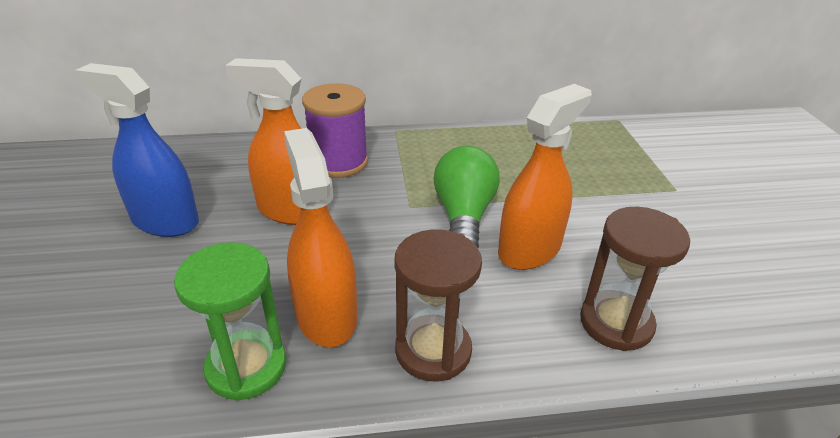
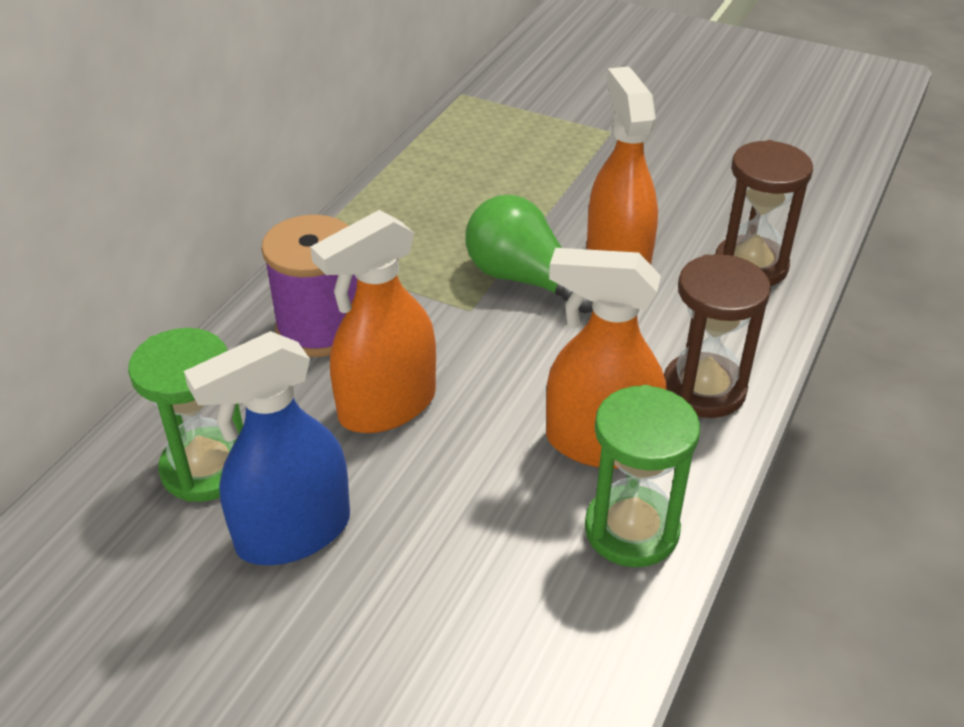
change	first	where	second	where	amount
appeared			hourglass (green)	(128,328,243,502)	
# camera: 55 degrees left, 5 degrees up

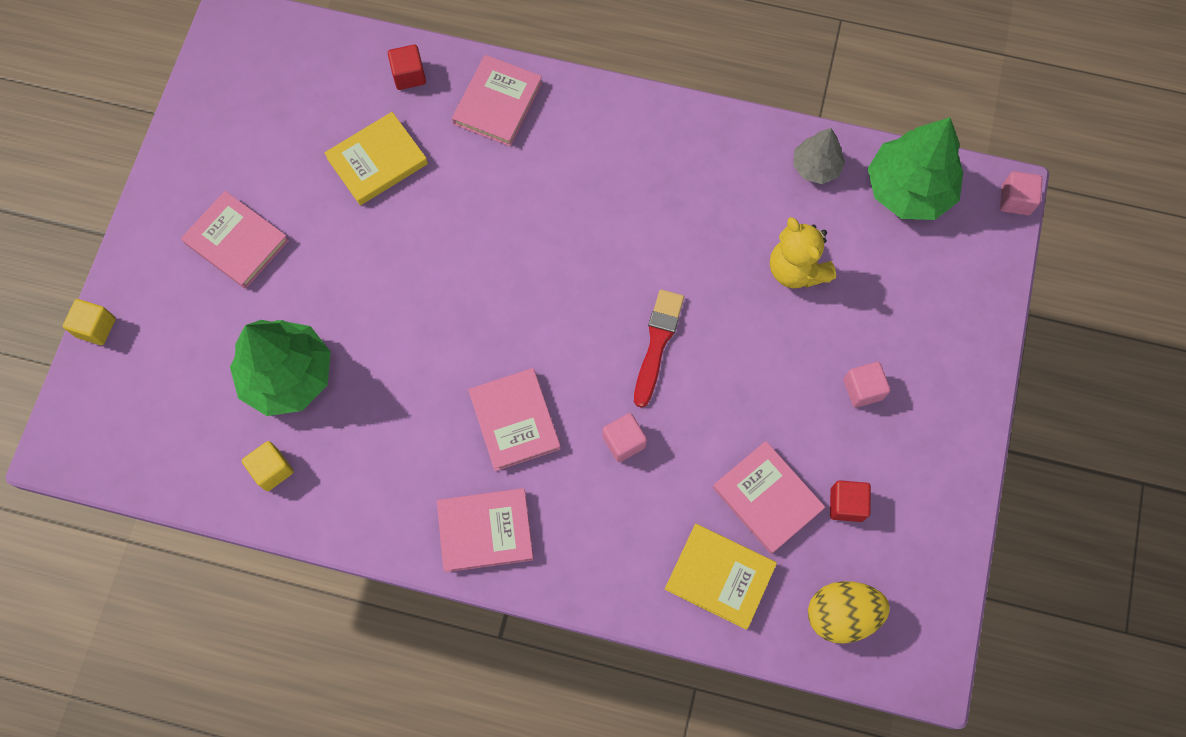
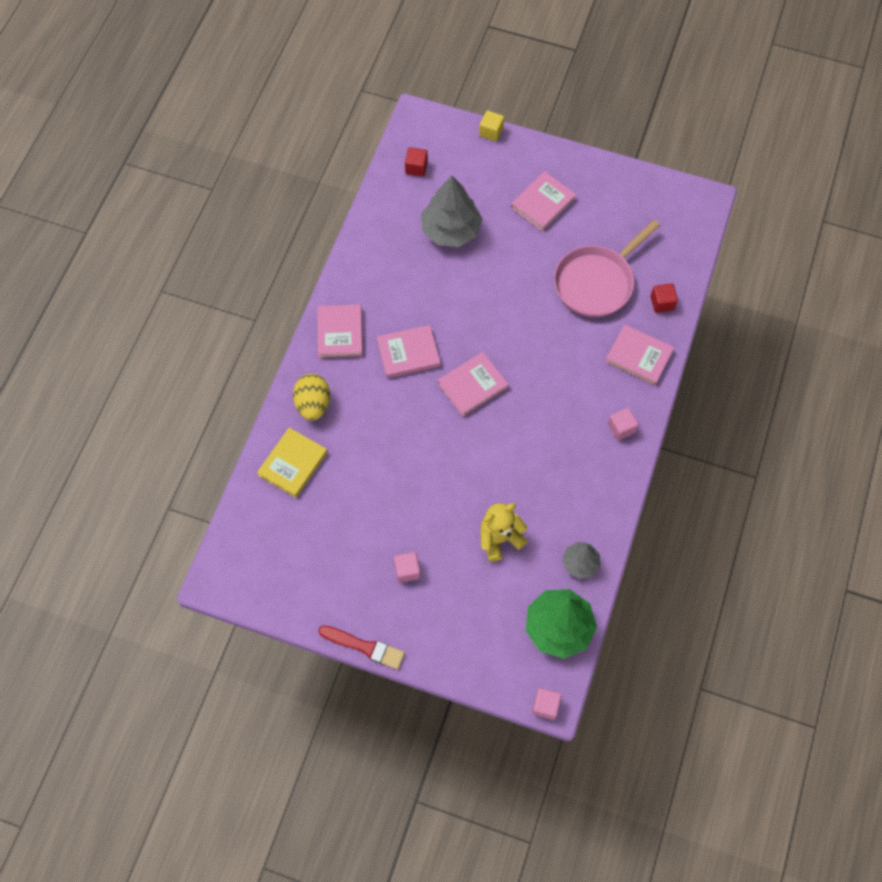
change	first	where	second	where	amount
colour	tree (green)	(230,320,331,416)	tree (grey)	(421,176,482,247)	
missing	cube (yellow)	(242,441,294,491)			
exchanged	book (yellow)	(324,112,428,205)	pan (pink)	(554,220,660,317)	
relocated	cube (pink)	(602,413,647,462)		(608,408,639,440)	
relocated	brush (red)	(634,290,684,408)		(318,625,405,670)	
relocated	book (pink)	(713,441,825,554)		(438,352,509,416)	
relocated	egg (yellow)	(808,581,890,644)		(293,374,330,420)	
relocated	cube (red)	(830,480,871,522)		(405,148,428,177)	
# camera: 95 degrees right, 5 degrees down

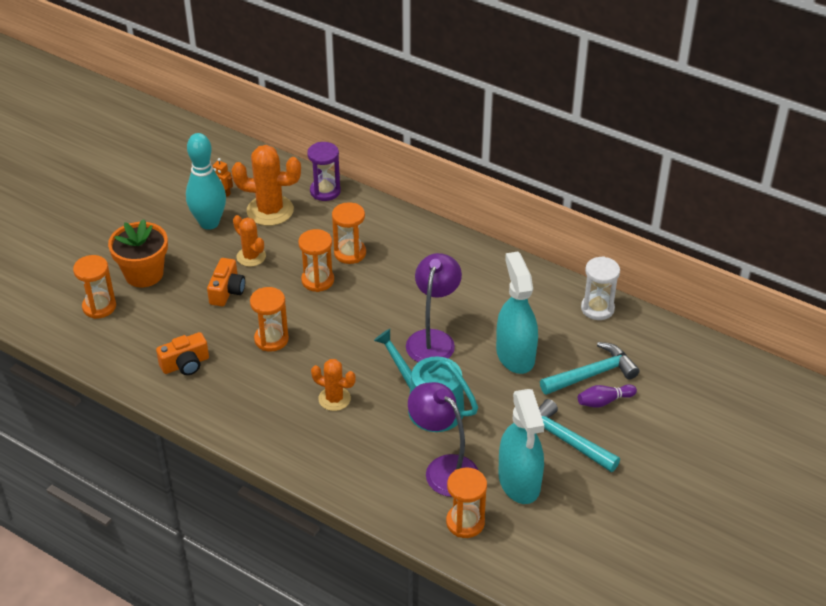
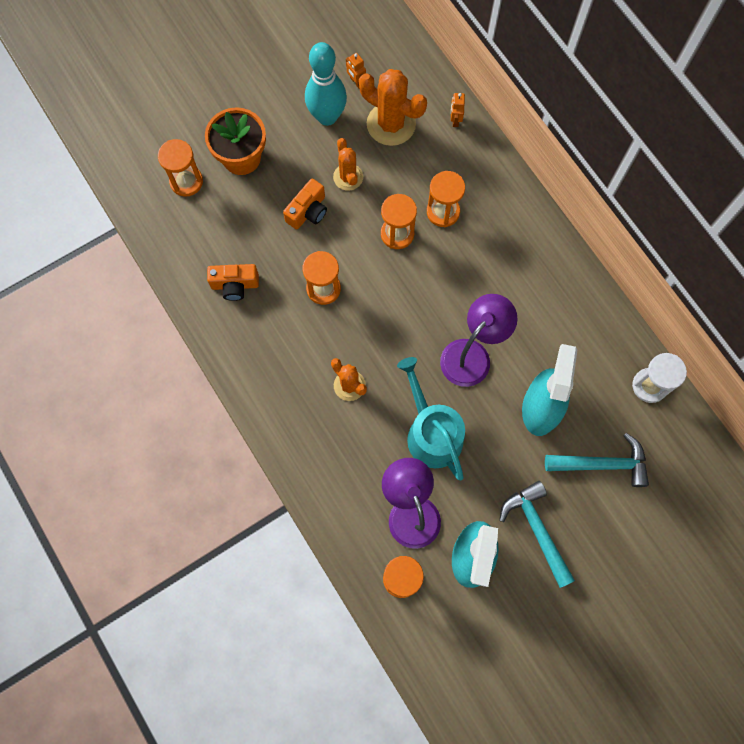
change	first	where	second	where	amount
exchanged	hourglass (purple)	(307,142,341,201)	robot (orange)	(451,93,465,127)	
missing	bowling pin (purple)	(578,384,637,408)			
# camera: 25 degrees right, 30 degrees up

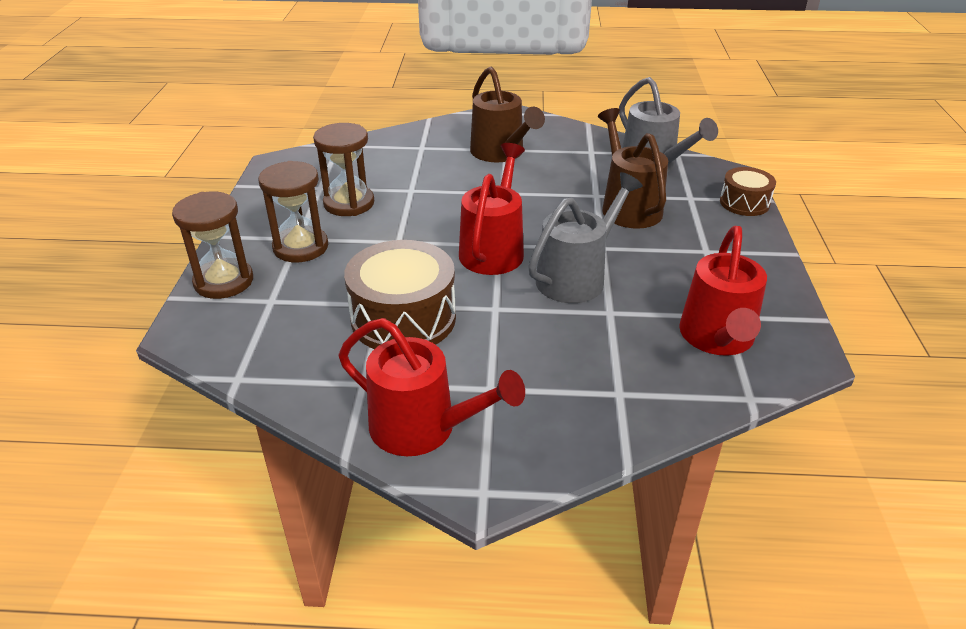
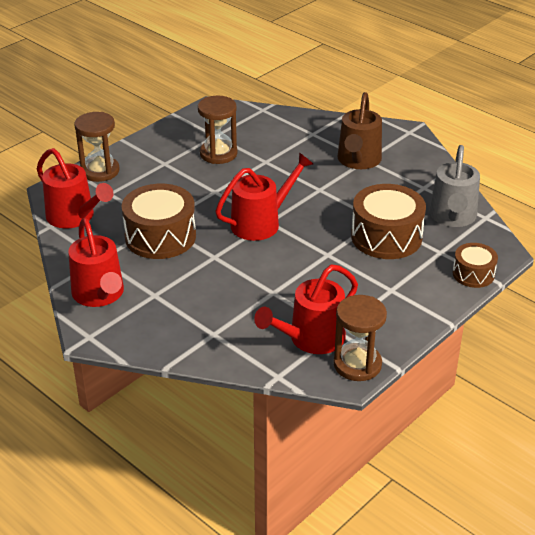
change	first	where	second	where	amount
relocated	hourglass (brown)	(258,161,328,262)		(333,295,387,381)	
missing	watering can (grey)	(528,172,643,303)			
exchanged	watering can (brown)	(598,108,668,229)	drum (brown)	(351,184,426,259)	
appeared			watering can (red)	(37,148,114,228)	
# camera: 40 degrees right, 0 degrees up

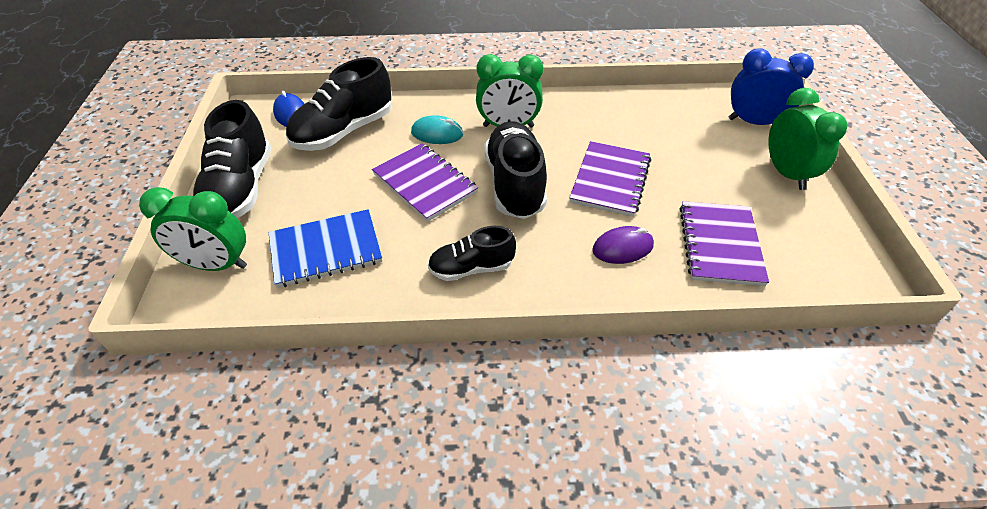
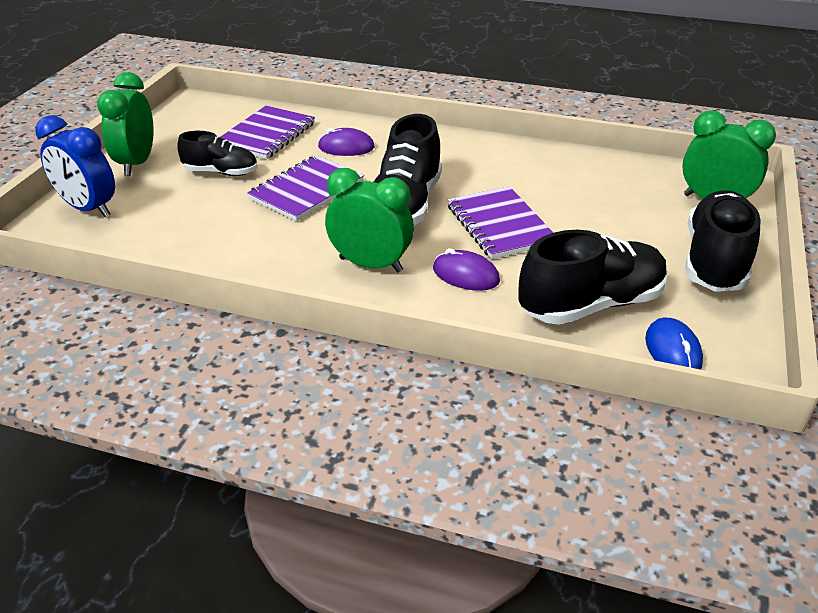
change	first	where	second	where	amount
missing	notebook (blue)	(269,209,382,288)			
colour	mouse (turquoise)	(411,115,463,144)	mouse (purple)	(433,248,500,291)	
relocated	shoe (black)	(428,226,516,281)		(177,131,257,176)	
# camera: 160 degrees left, 10 degrees down

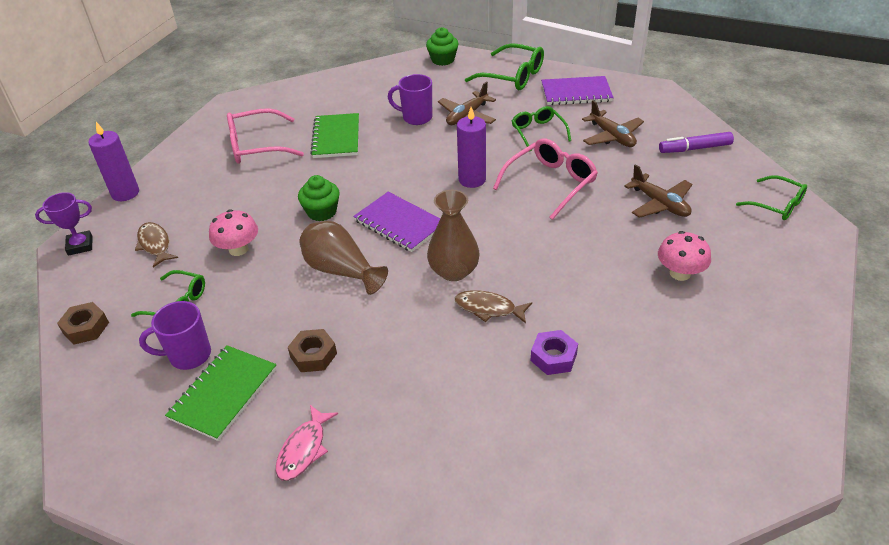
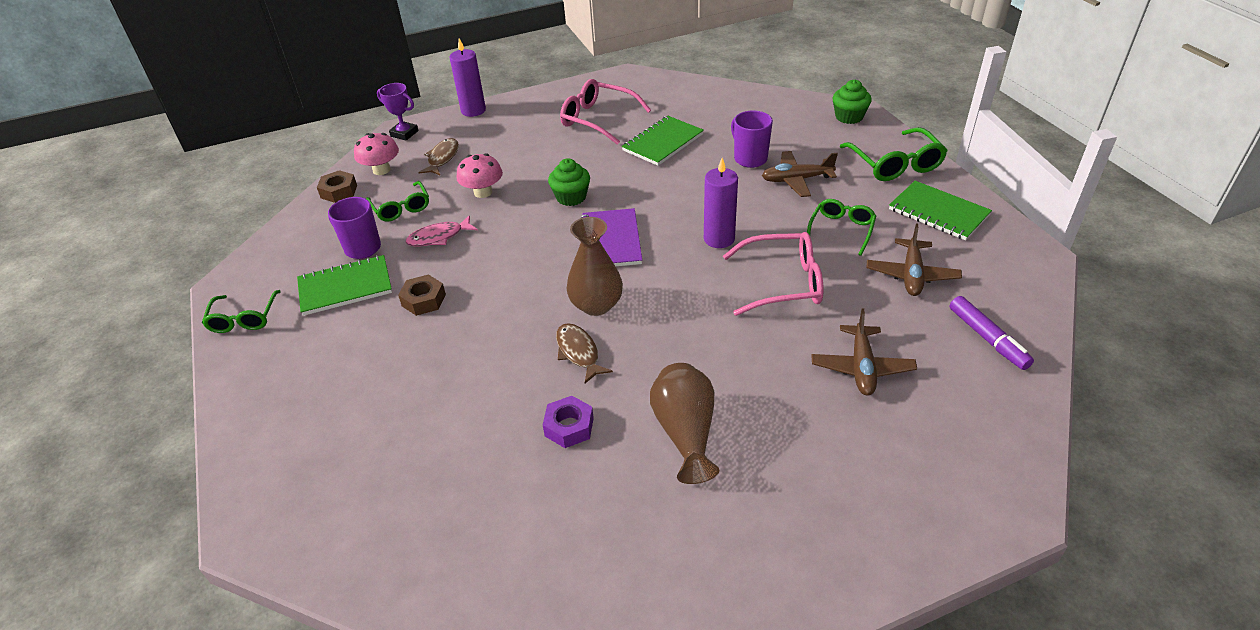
change	first	where	second	where	amount
relocated	fish (pink)	(276,405,338,481)		(406,215,478,247)	
relocated	vase (brown)	(299,221,388,295)		(650,363,719,484)	
colour	notebook (purple)	(541,76,614,105)	notebook (green)	(889,181,992,241)	
relocated	mushroom (pink)	(658,231,711,281)		(354,133,399,175)	
spun	marker (purple)	(659,132,734,153)		(950,296,1034,370)	150 degrees counterclockwise
relocated	glasses (green)	(736,175,807,220)		(202,290,281,333)	
# camera: 45 degrees right, 0 degrees up

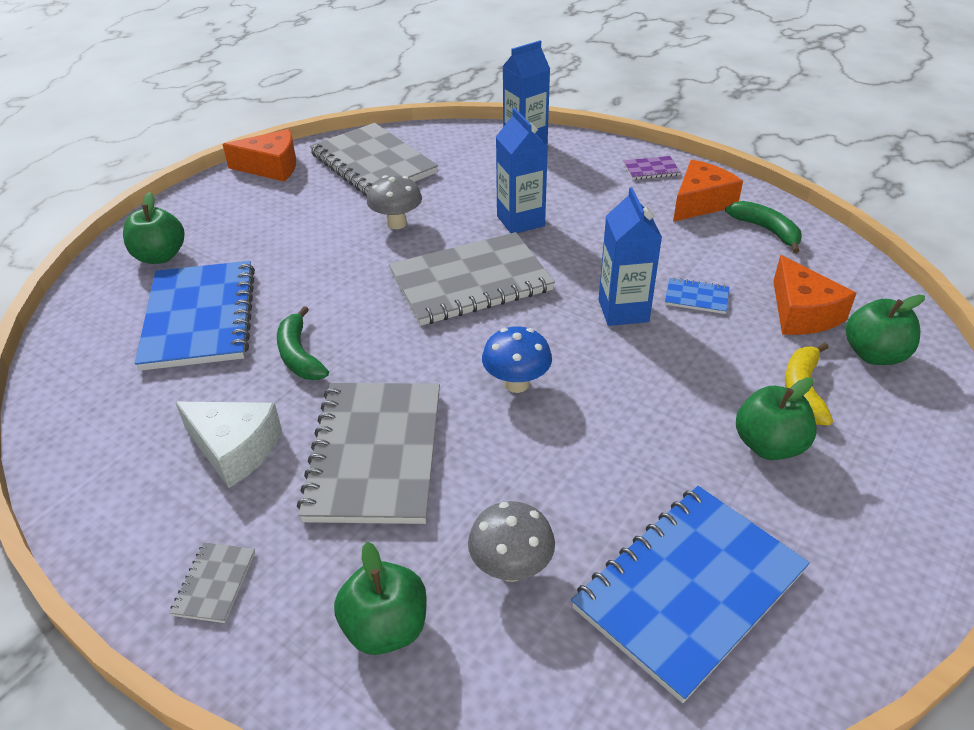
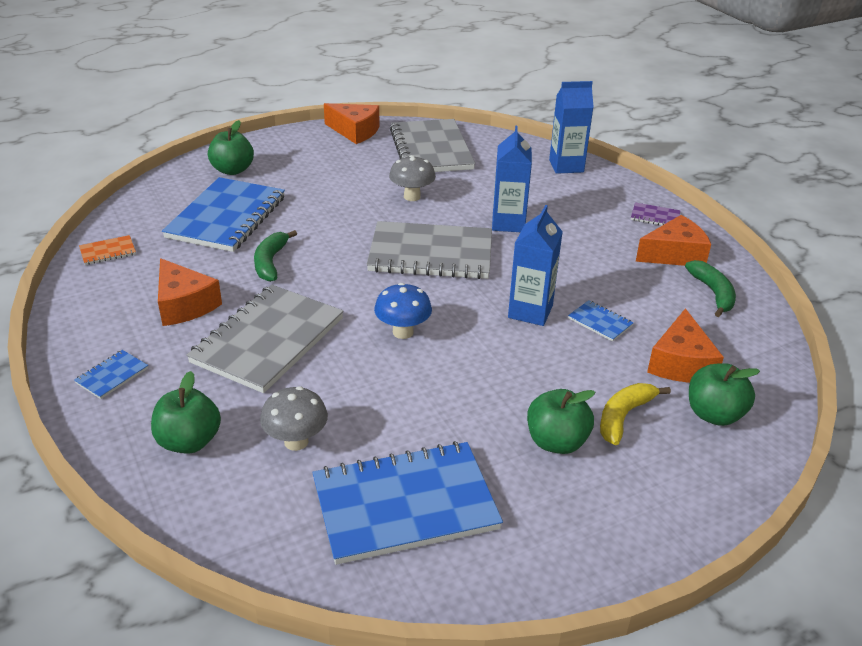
change	first	where	second	where	amount
colour	notebook (grey)	(170,542,255,623)	notebook (blue)	(74,350,148,399)	
colour	cheese (white)	(175,402,282,488)	cheese (orange)	(158,258,222,326)	
appeared			notebook (orange)	(79,235,136,265)	
# camera: 25 degrees right, 5 degrees down

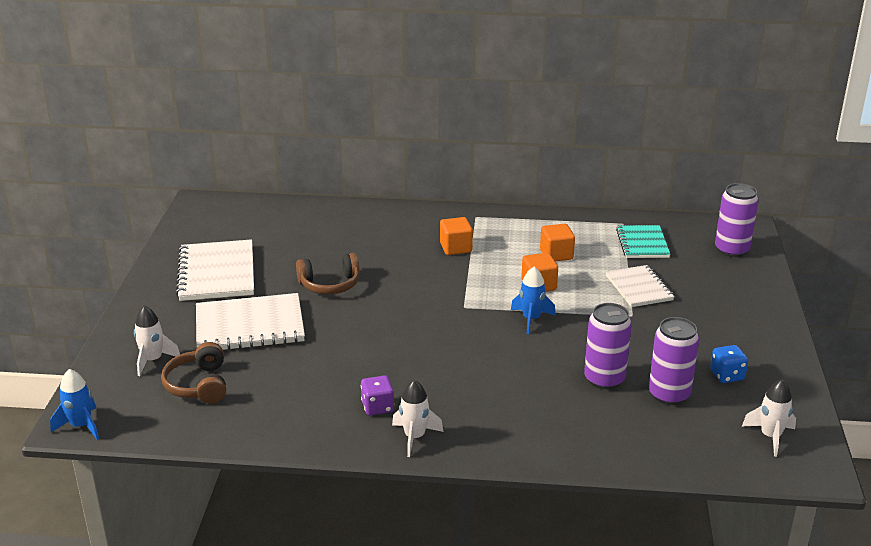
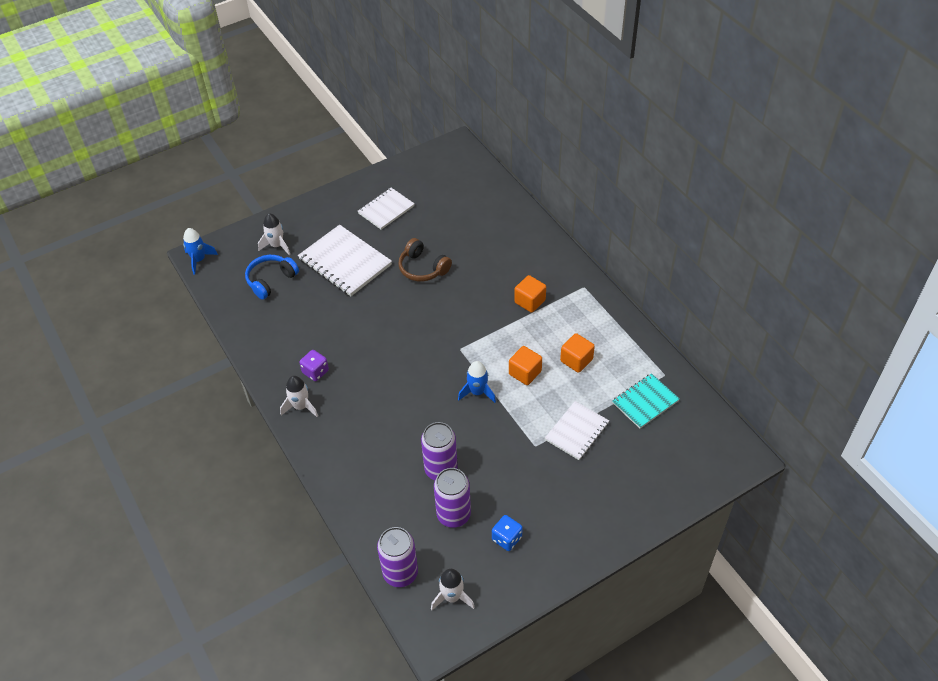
change	first	where	second	where	amount
colour	headphones (brown)	(161,342,226,404)	headphones (blue)	(245,255,299,300)	
size	notebook (white)	(176,239,254,301)		(358,188,415,230)	x0.63
relocated	can (purple)	(715,183,759,257)		(377,527,418,587)	
# camera: 55 degrees right, 20 degrees up

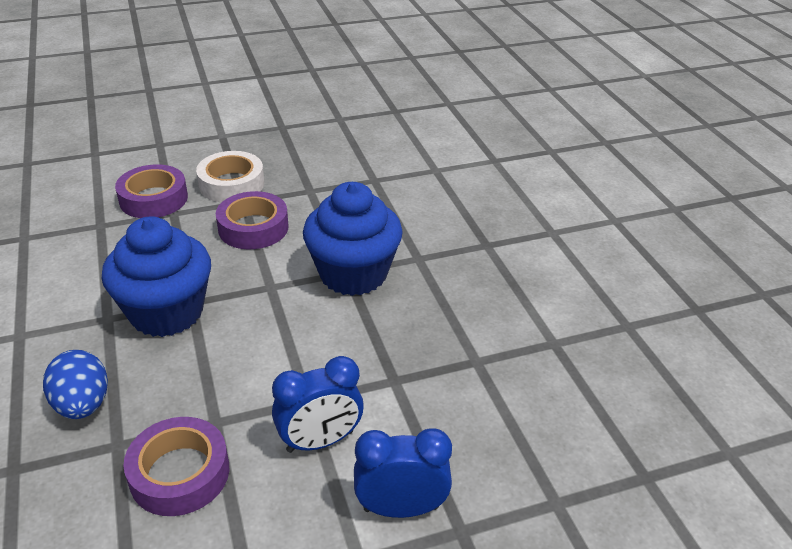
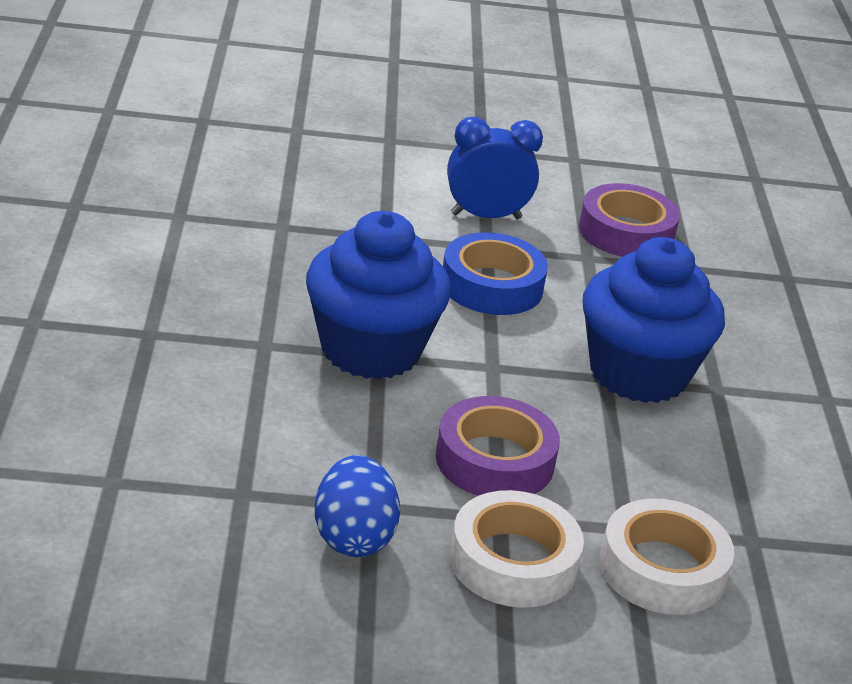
change	first	where	second	where	amount
relocated	egg (blue)	(43,350,108,419)		(315,455,400,557)	
colour	tape (purple)	(115,164,188,218)	tape (white)	(600,498,734,615)	
missing	clock (blue)	(354,428,452,518)			
appeared			tape (blue)	(443,232,548,315)	
# camera: 165 degrees left, 5 degrees down

